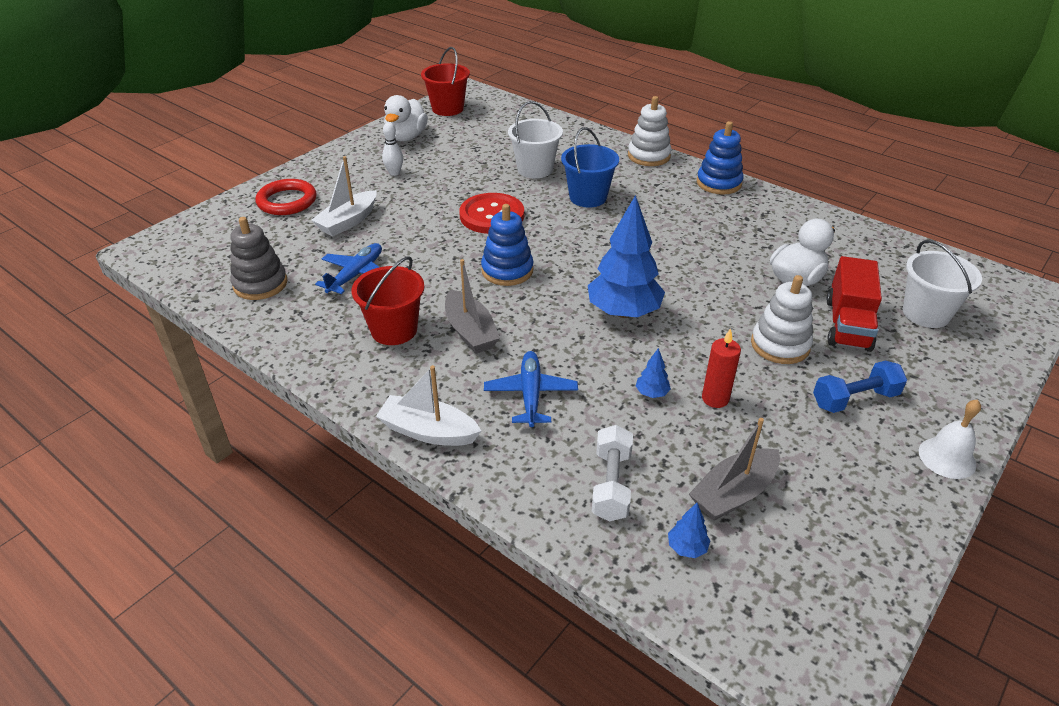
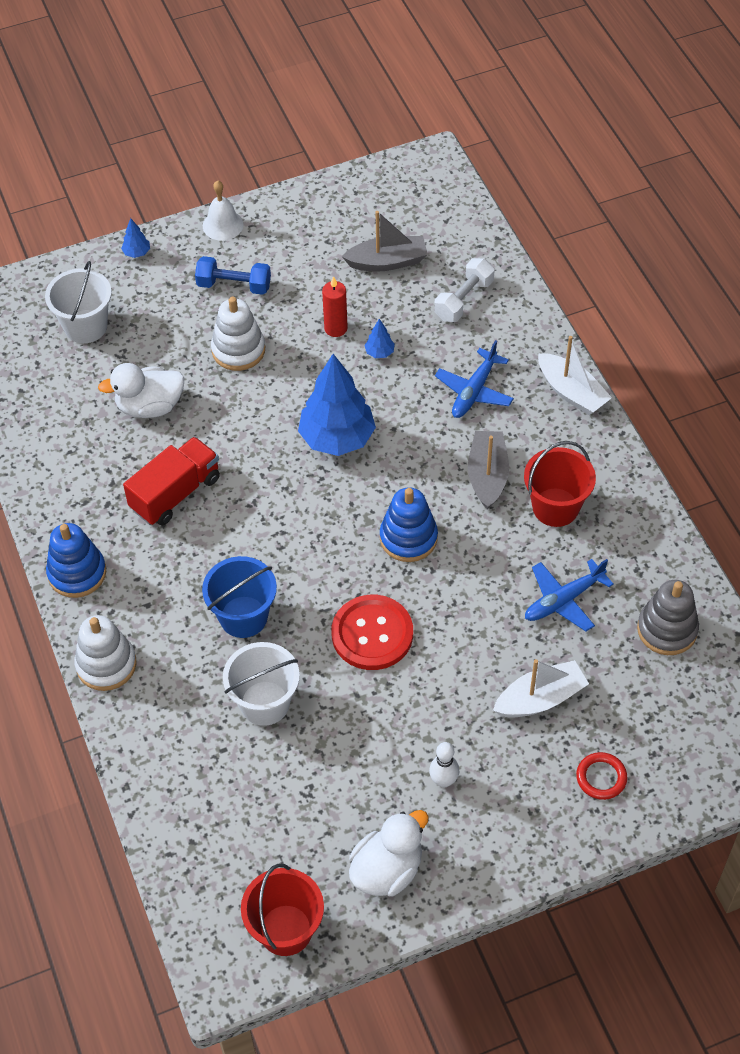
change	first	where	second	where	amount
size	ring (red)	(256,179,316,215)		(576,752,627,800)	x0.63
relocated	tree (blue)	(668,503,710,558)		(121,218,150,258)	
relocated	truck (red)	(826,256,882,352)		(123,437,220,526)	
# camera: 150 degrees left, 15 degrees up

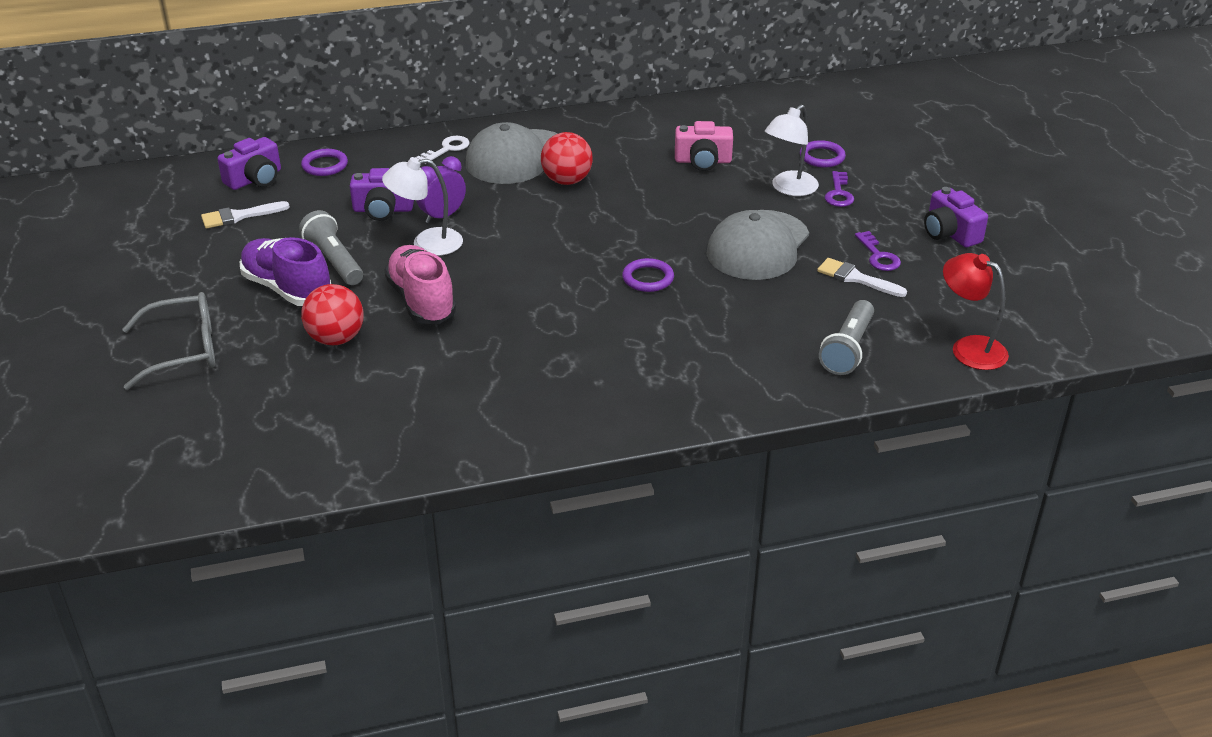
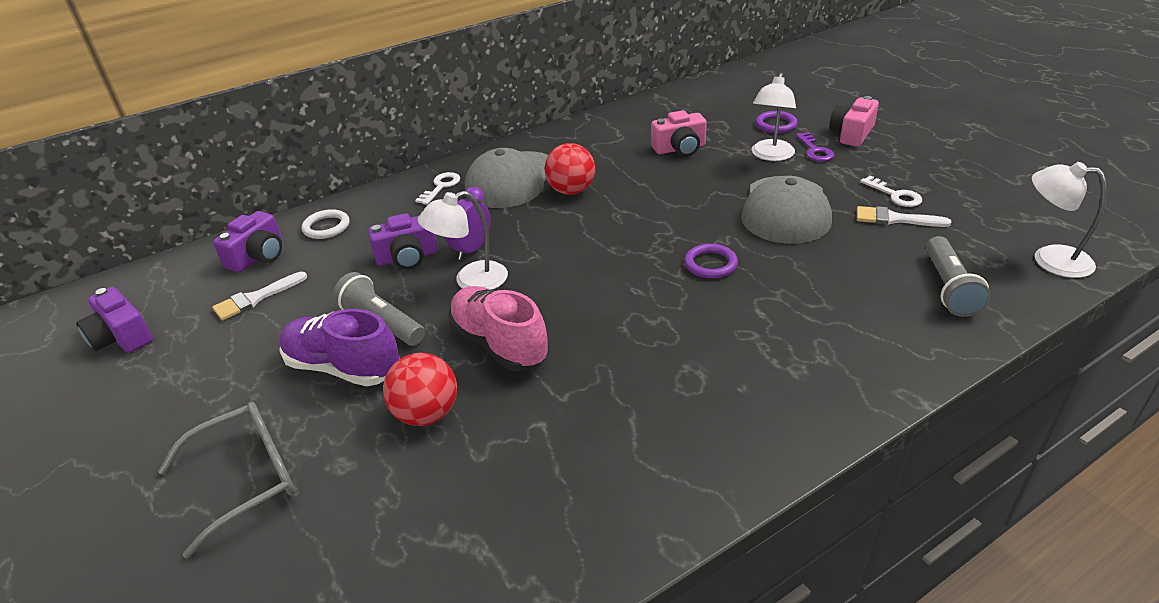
change	first	where	second	where	amount
colour	ring (purple)	(301,149,348,176)	ring (white)	(301,209,349,239)	
colour	key (purple)	(855,231,901,271)	key (white)	(860,175,922,207)	
relocated	camera (purple)	(924,187,988,247)		(76,287,153,353)	
colour	lamp (red)	(943,253,1009,370)	lamp (white)	(1032,162,1107,278)	
appeared			camera (pink)	(829,96,879,147)	
# camera: 15 degrees left, 0 degrees up

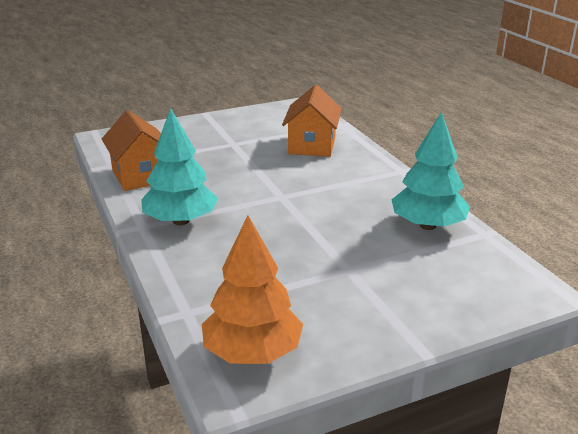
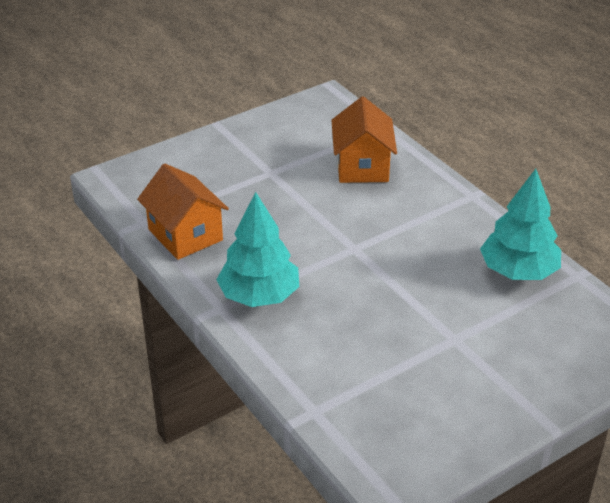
change	first	where	second	where	amount
missing	tree (orange)	(202,216,303,364)			
# camera: 10 degrees left, 10 degrees up

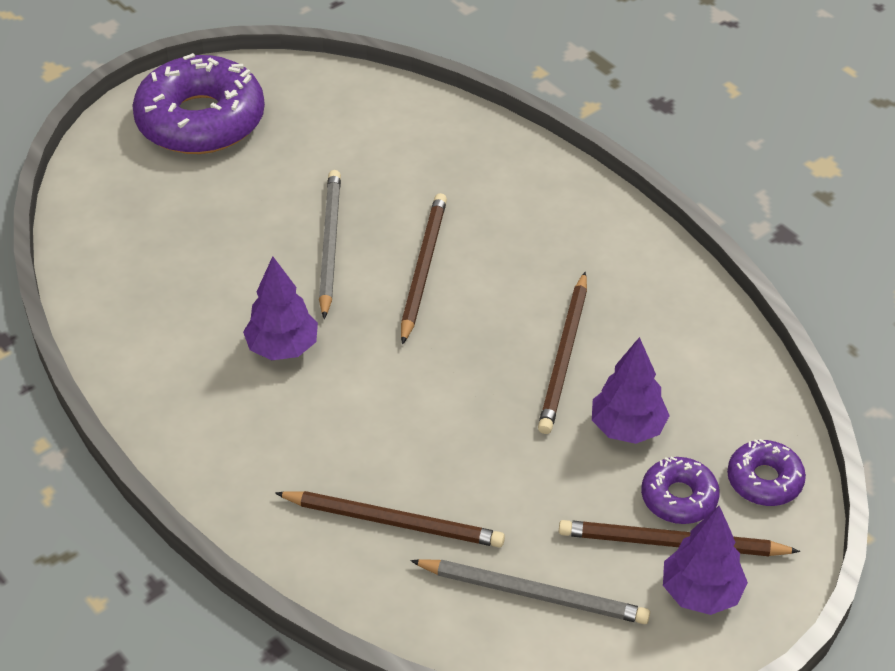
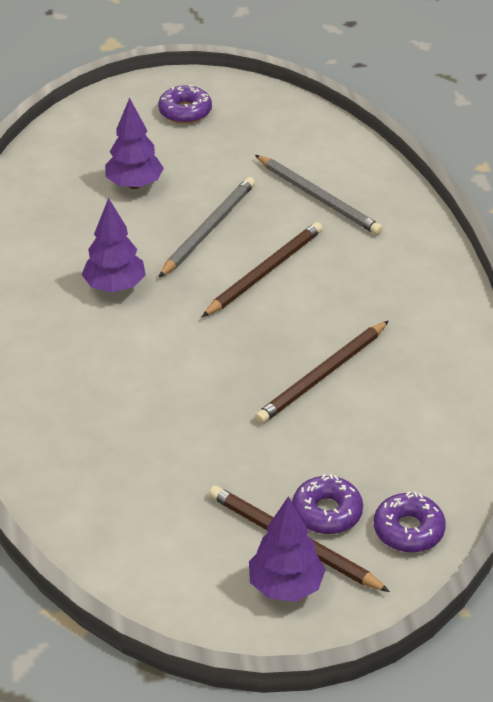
change	first	where	second	where	amount
size	donut (purple)	(132,53,265,154)		(158,85,212,124)	x0.49
missing	pencil (brown)	(275,491,505,547)			
relocated	pencil (grey)	(410,559,650,624)		(255,155,383,235)	
relocated	tree (purple)	(592,337,670,444)		(105,98,164,189)	
# camera: 30 degrees right, 5 degrees down

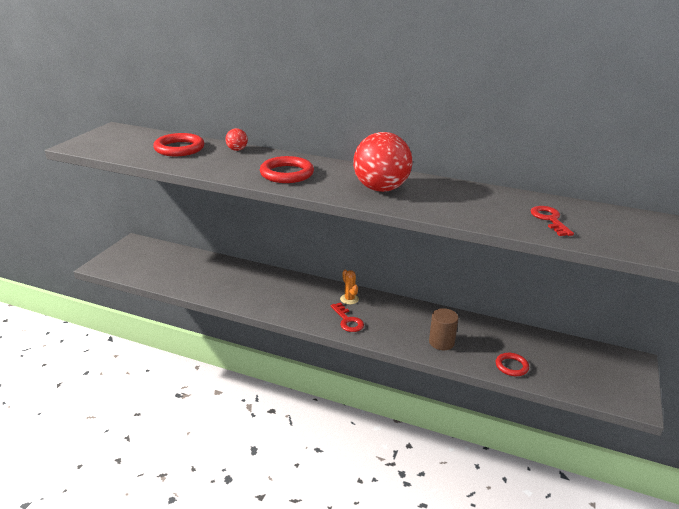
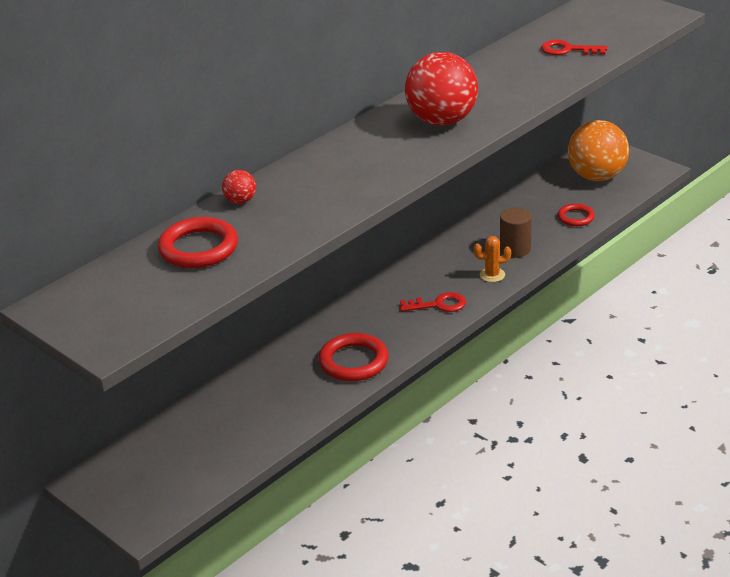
change	first	where	second	where	amount
relocated	ring (red)	(260,156,314,183)		(319,333,389,381)	
relocated	cactus (orange)	(340,270,359,304)		(474,236,511,282)	
appeared			ball (orange)	(568,120,629,181)	
# camera: 65 degrees left, 5 degrees up

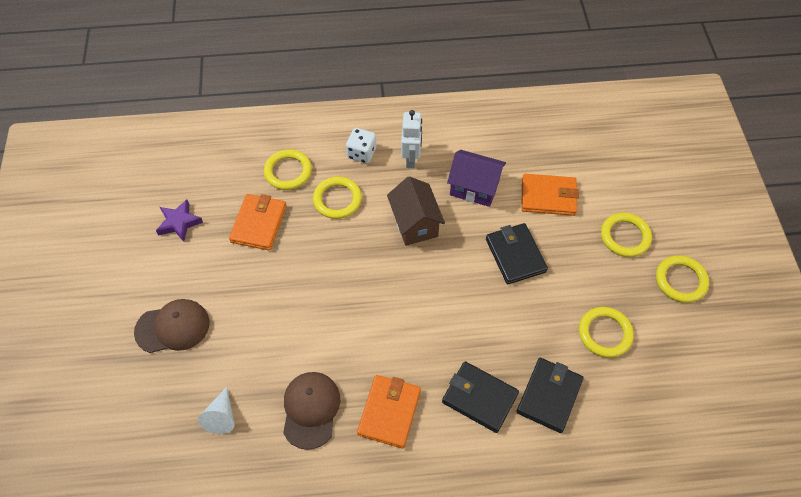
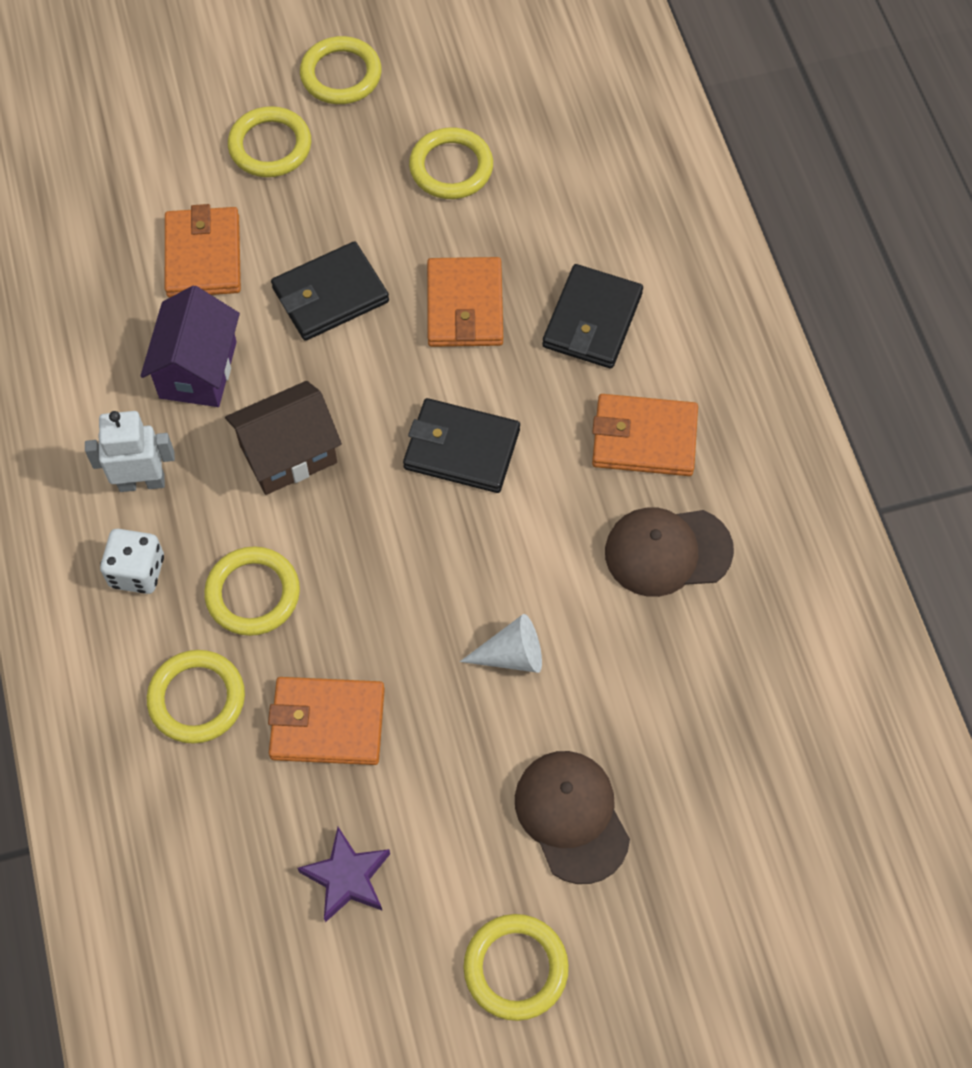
change	first	where	second	where	amount
relocated	cone (white)	(198,387,235,434)		(460,614,542,673)	
relocated	wallet (black)	(516,358,584,433)		(403,398,520,493)	
appeared			wallet (orange)	(427,257,503,347)	
appeared			ring (yellow)	(463,914,569,1021)	
# camera: 100 degrees left, 5 degrees up

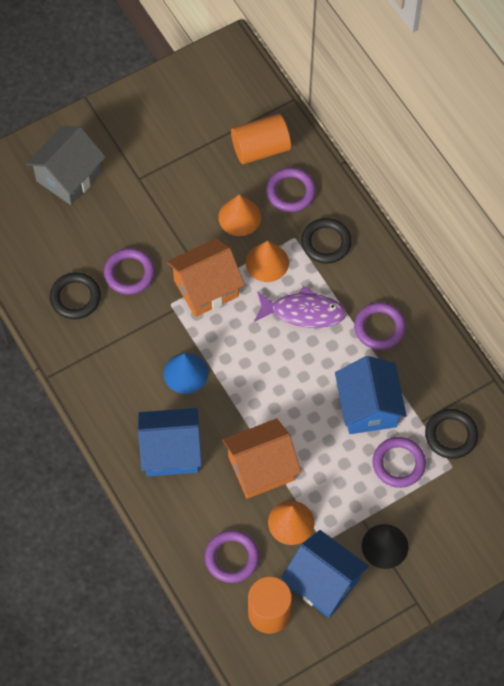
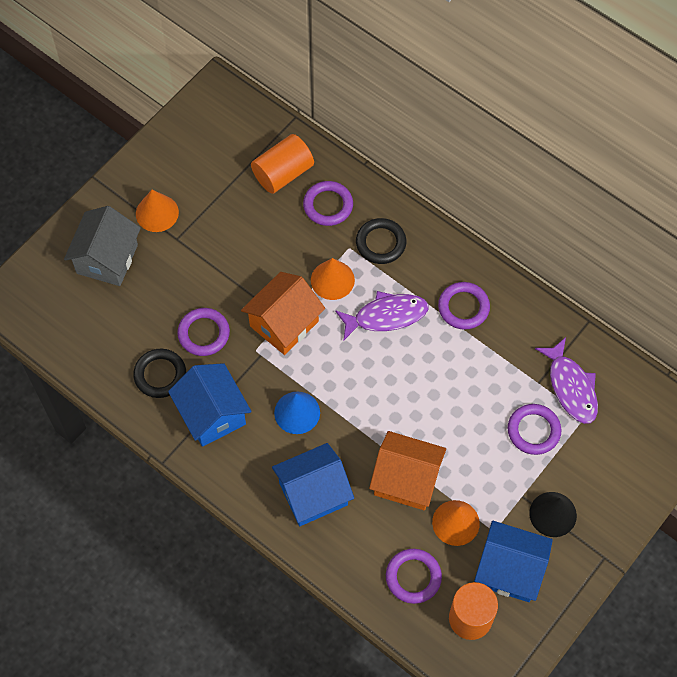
change	first	where	second	where	amount
relocated	cone (orange)	(218,194,261,236)		(136,190,179,232)	
spun	house (orange)	(222,419,301,499)		(369,431,446,510)	60 degrees clockwise
relocated	house (blue)	(335,356,407,434)		(168,363,252,447)	
exchanged	ring (black)	(425,409,478,459)	fish (purple)	(535,337,598,424)	
# camera: 20 degrees left, 0 degrees up

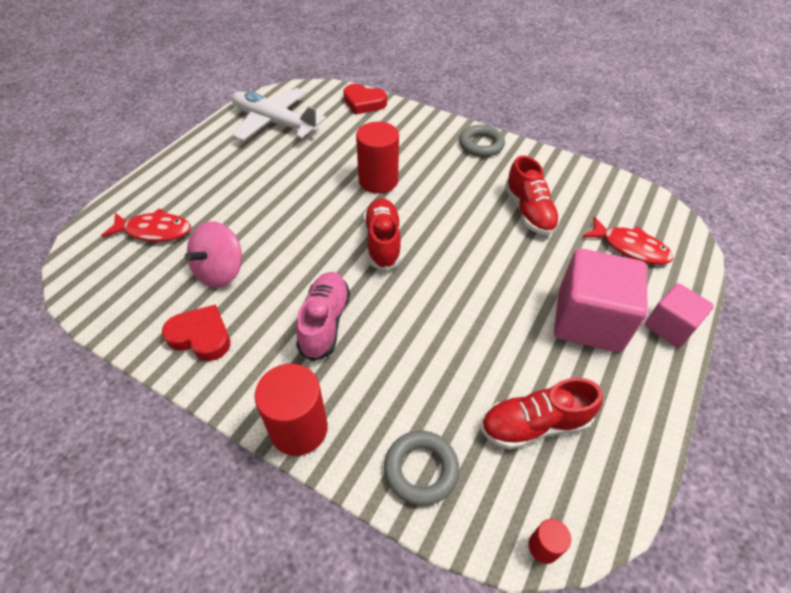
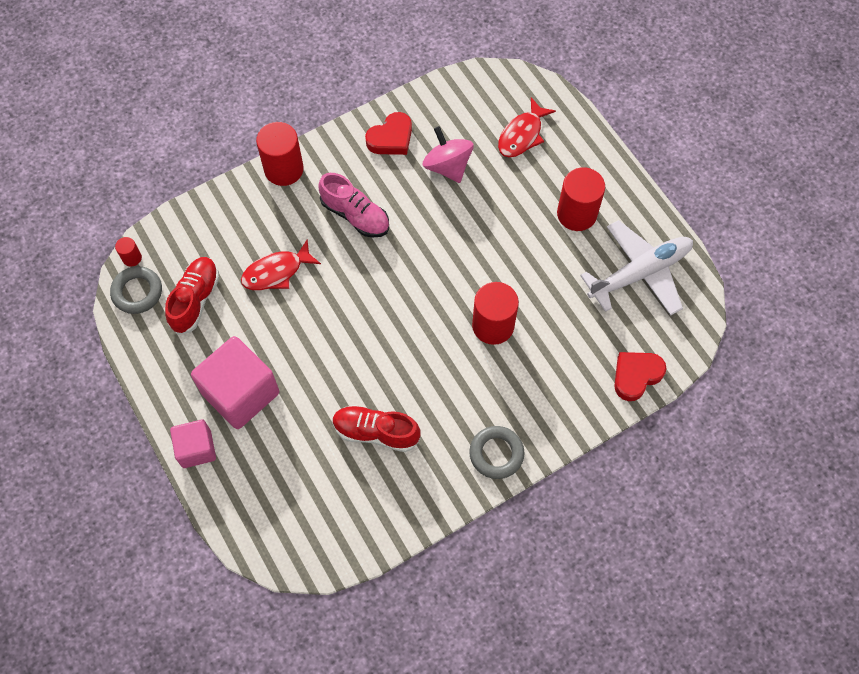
change	first	where	second	where	amount
missing	shoe (red)	(364,198,401,271)			
relocated	ring (grey)	(384,431,459,506)		(110,266,162,314)	
relocated	fish (red)	(582,217,673,265)		(241,240,321,290)	
appeared			cylinder (red)	(557,167,605,231)	
# camera: 120 degrees right, 15 degrees up

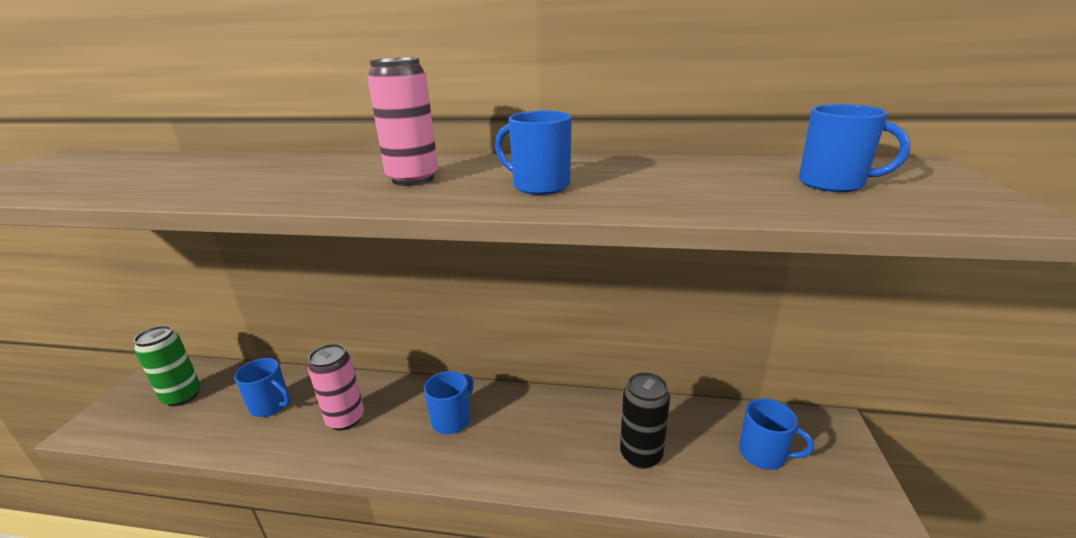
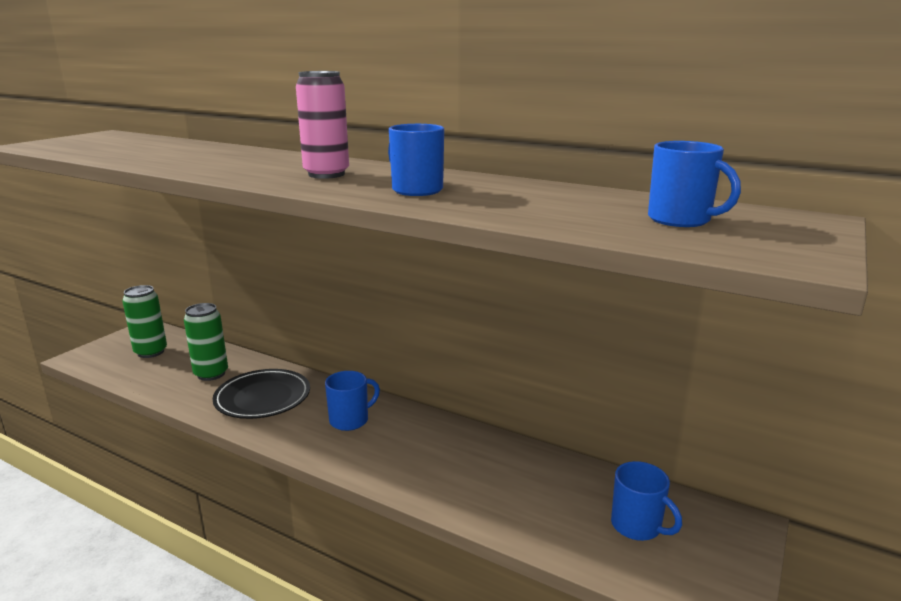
change	first	where	second	where	amount
exchanged	mug (blue)	(234,358,291,417)	can (green)	(184,303,228,381)	
exchanged	can (pink)	(308,344,364,431)	plate (black)	(212,369,310,419)	
missing	can (black)	(620,372,670,469)			
# camera: 20 degrees right, 5 degrees down

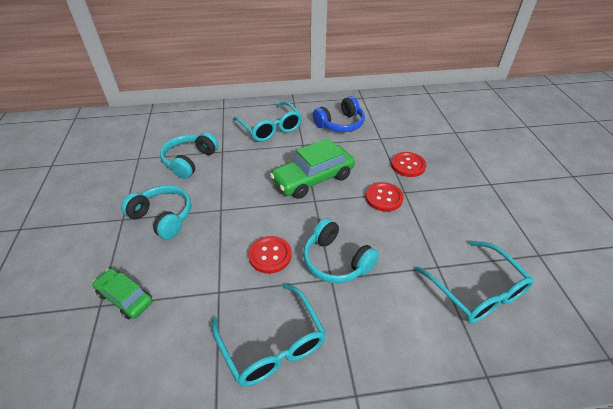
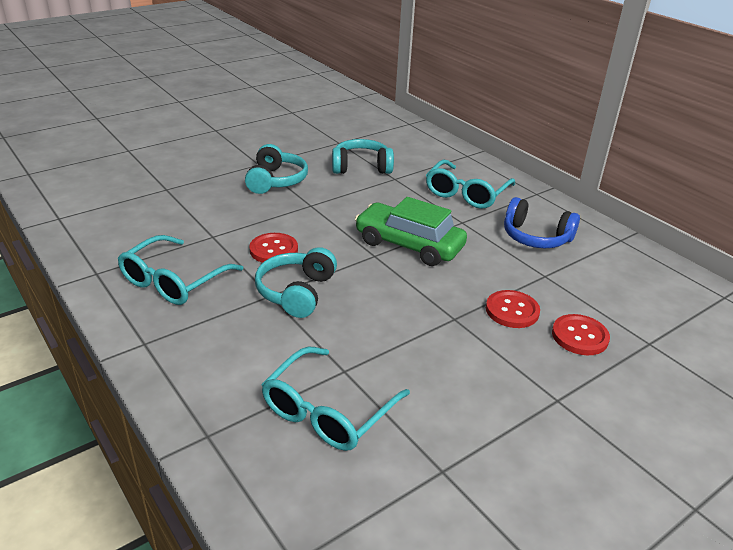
change	first	where	second	where	amount
missing	car (green)	(92,269,153,319)			
relocated	button (red)	(365,182,404,212)		(552,314,610,355)	
# camera: 60 degrees right, 10 degrees down

